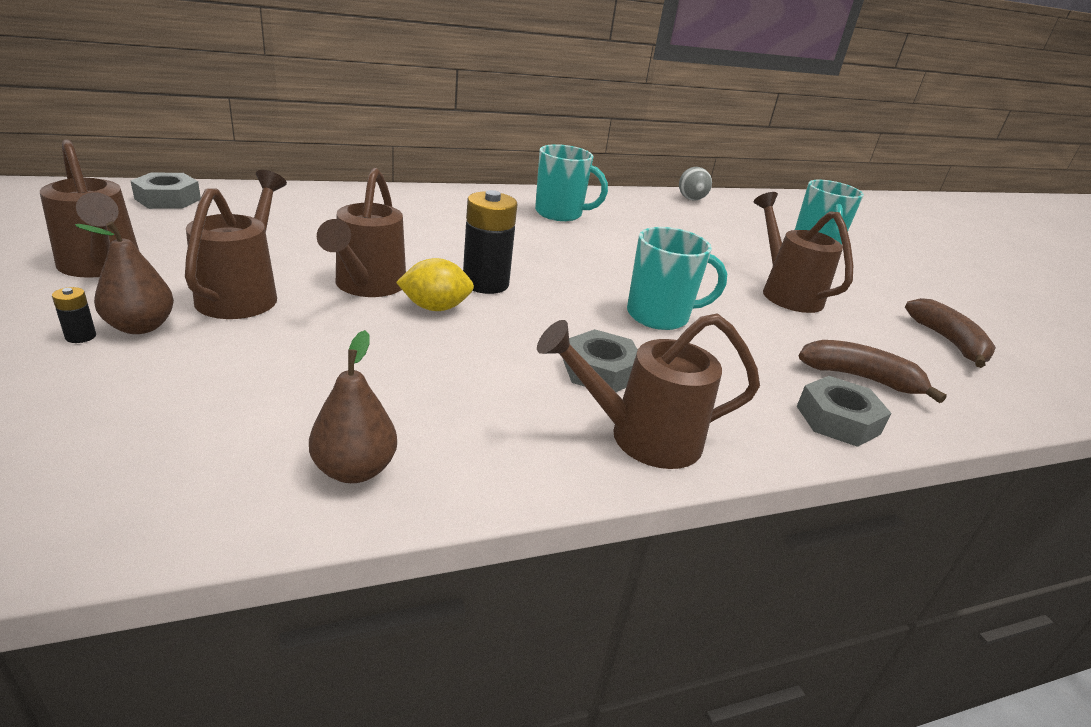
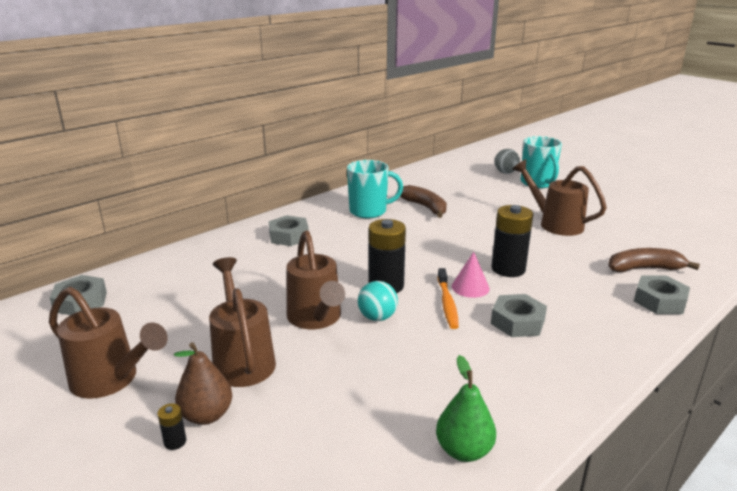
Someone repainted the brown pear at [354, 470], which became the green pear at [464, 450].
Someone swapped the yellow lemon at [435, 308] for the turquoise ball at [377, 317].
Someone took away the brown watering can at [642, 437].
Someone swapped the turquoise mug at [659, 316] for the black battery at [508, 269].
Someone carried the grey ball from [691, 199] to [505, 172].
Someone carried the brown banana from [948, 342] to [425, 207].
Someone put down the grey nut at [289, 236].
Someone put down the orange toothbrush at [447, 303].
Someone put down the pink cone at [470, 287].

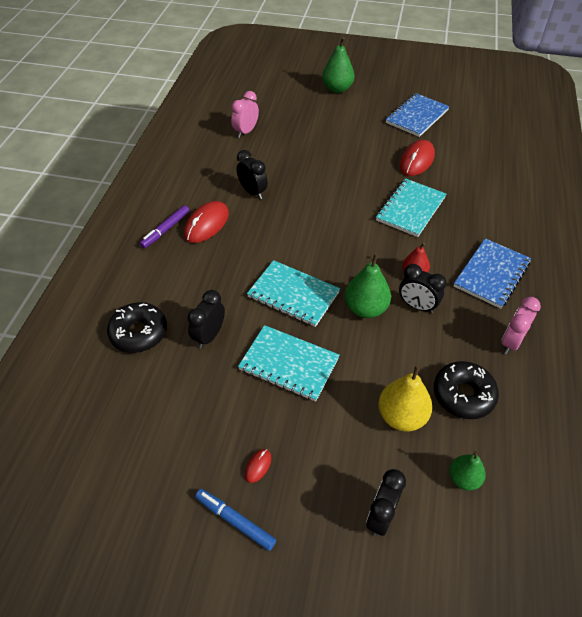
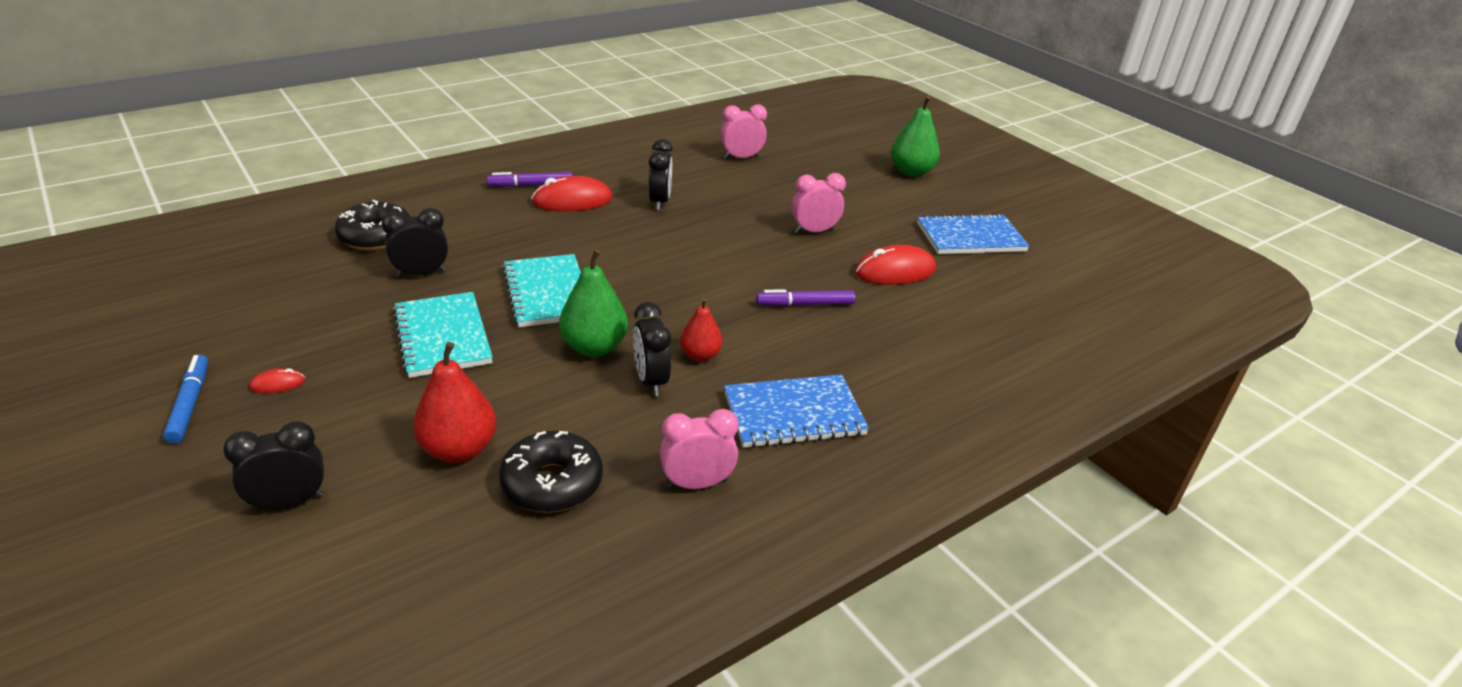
Someone swapped the turquoise notebook at [410, 209] for the purple marker at [805, 304].
Someone repainted the yellow pear at [401, 416], which became the red pear at [459, 449].
Someone took away the green pear at [463, 478].
Someone put down the pink clock at [814, 231].

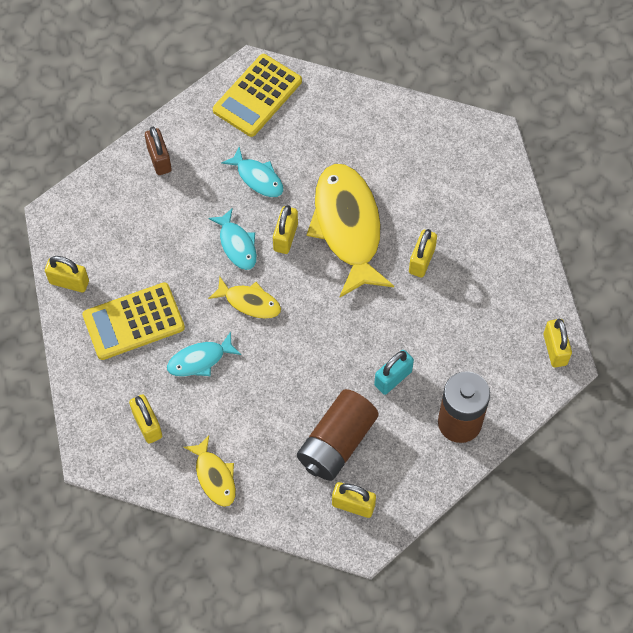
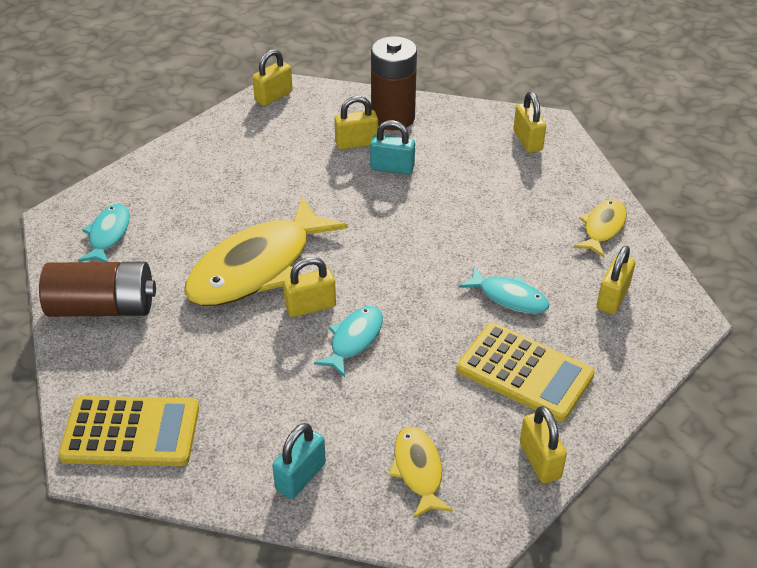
Someone repainted the brown padlock at [159, 159], which became the turquoise padlock at [300, 476].
Someone carried the yellow fish from [249, 302] to [418, 470].
Someone carried the turquoise fish from [257, 178] to [108, 235].
Someone carried the brown battery from [337, 443] to [103, 307].
Someone carried the yellow padlock from [421, 260] to [356, 143].

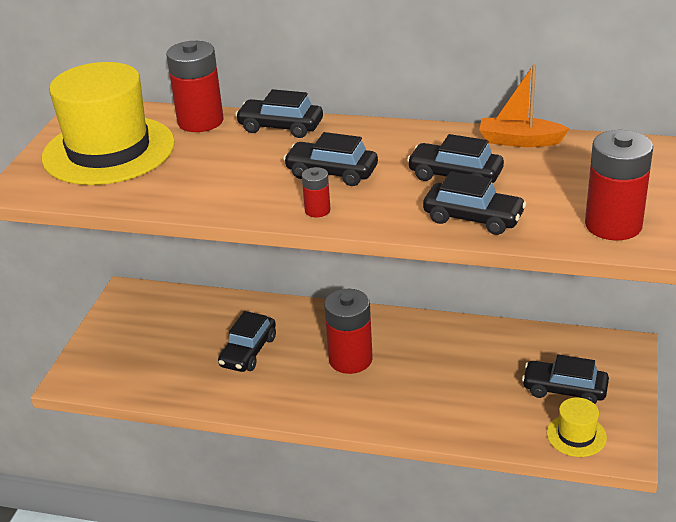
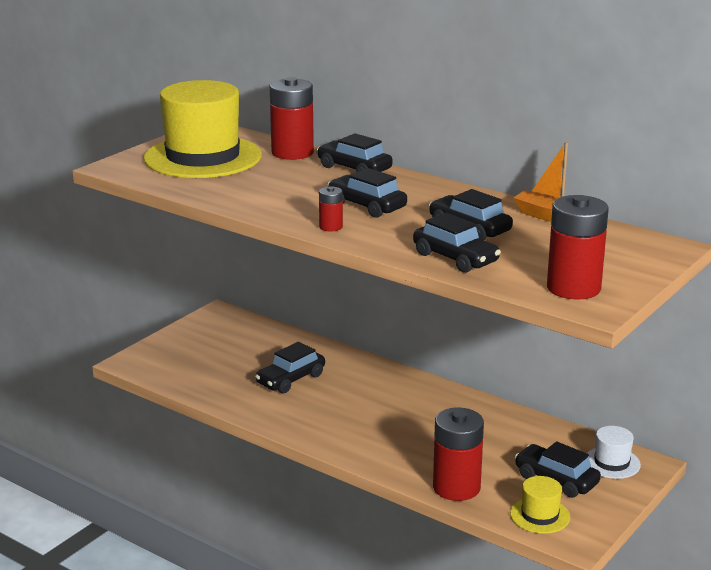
Someone carried the red battery from [350, 359] to [456, 487].
Someone put down the white hat at [612, 463].

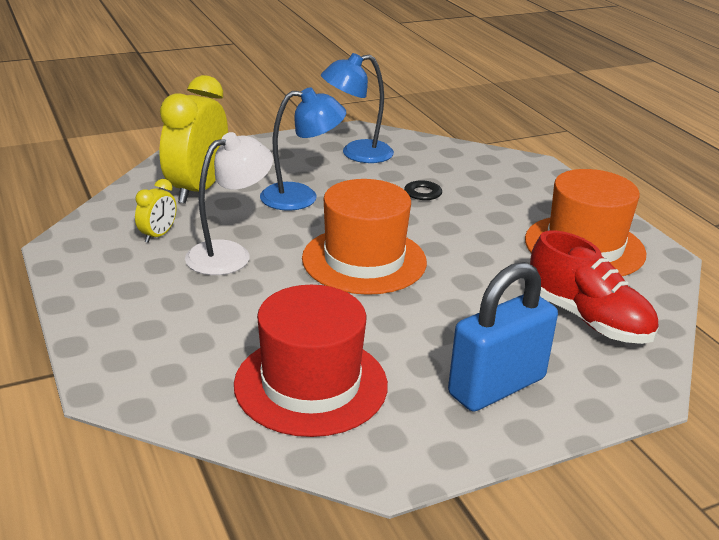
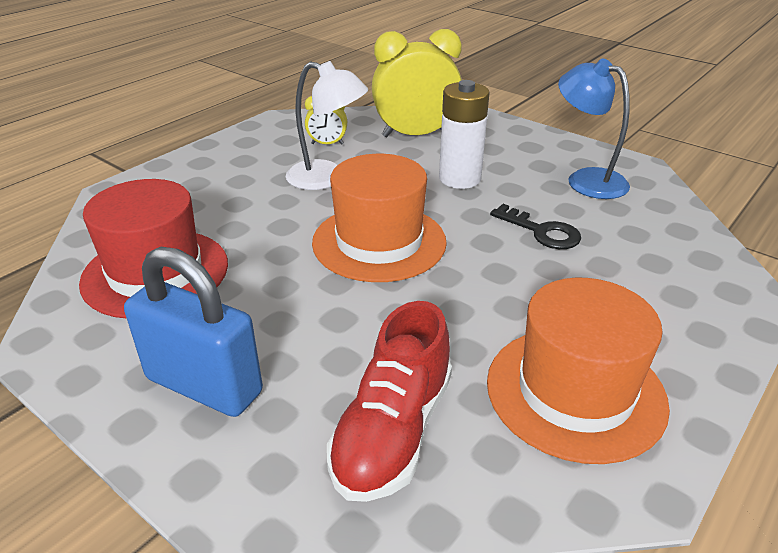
Someone swapped the blue lamp at [301, 197] for the white battery at [460, 179].

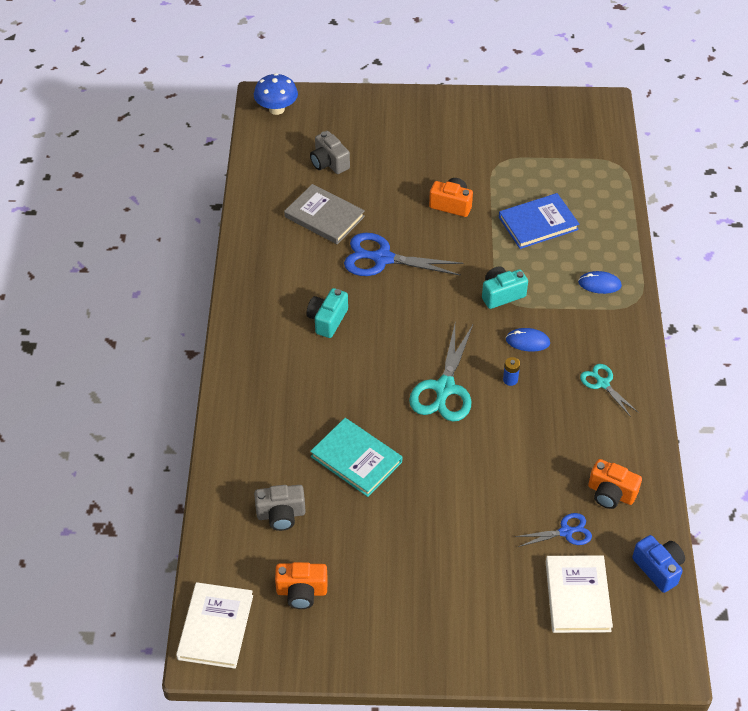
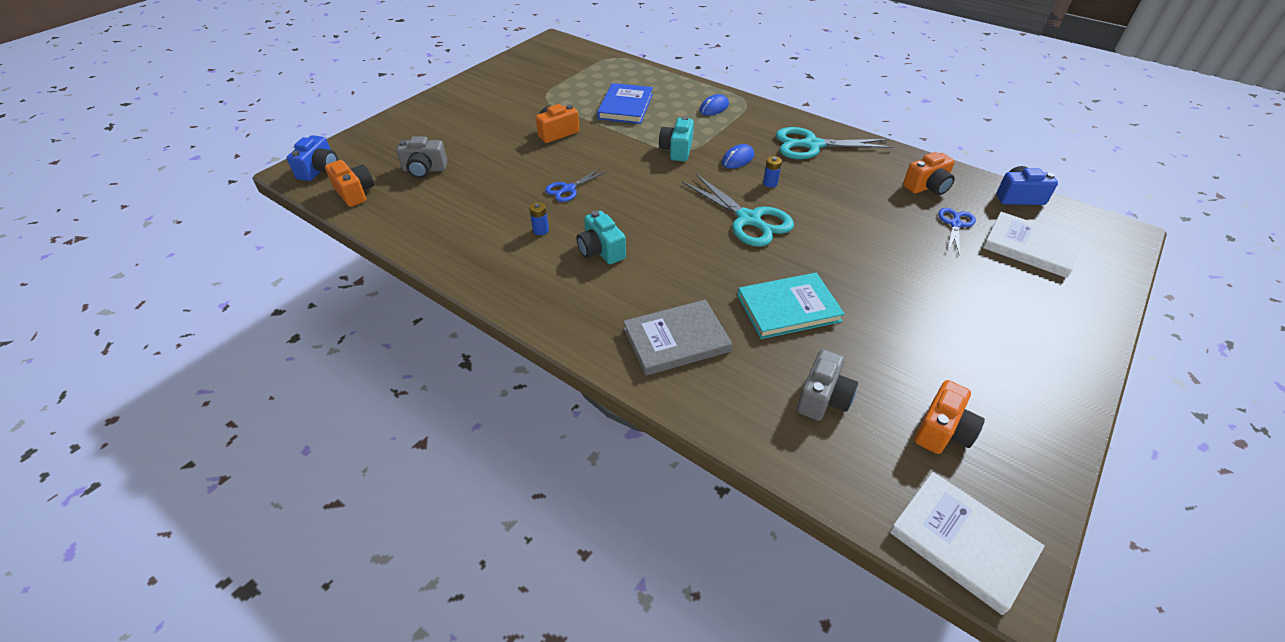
Someone swapped the blue mushroom at [276, 109] for the blue camera at [319, 170].
Someone carried the grey book from [324, 217] to [676, 340].
Someone scaled the blue scissors at [383, 258] by 0.56.
Someone scaled the turquoise scissors at [603, 383] by 1.80.
Someone put down the orange camera at [355, 193].
Someone put down the blue battery at [540, 230].

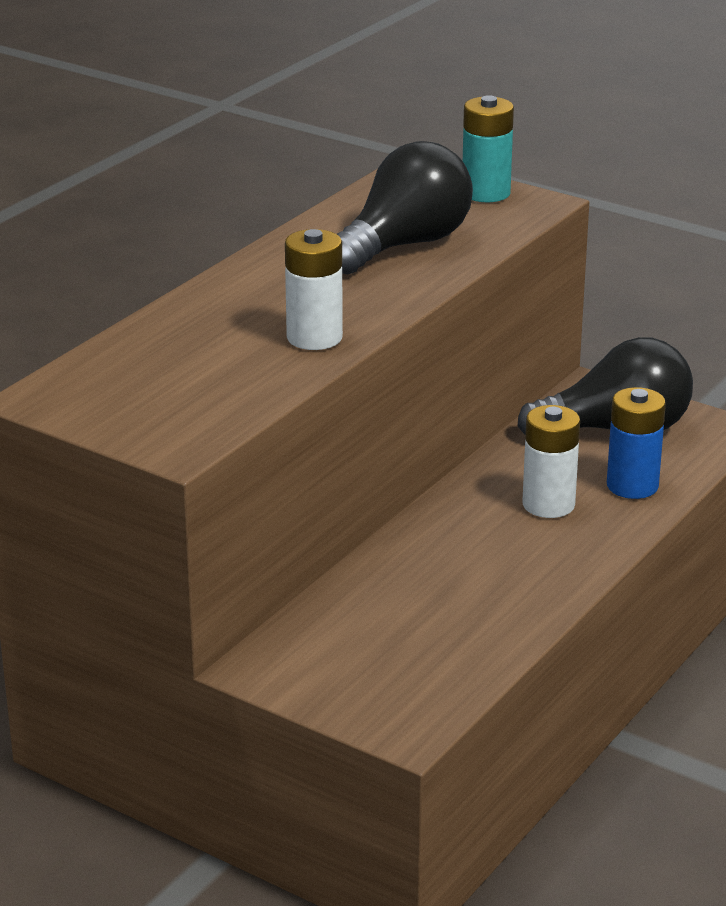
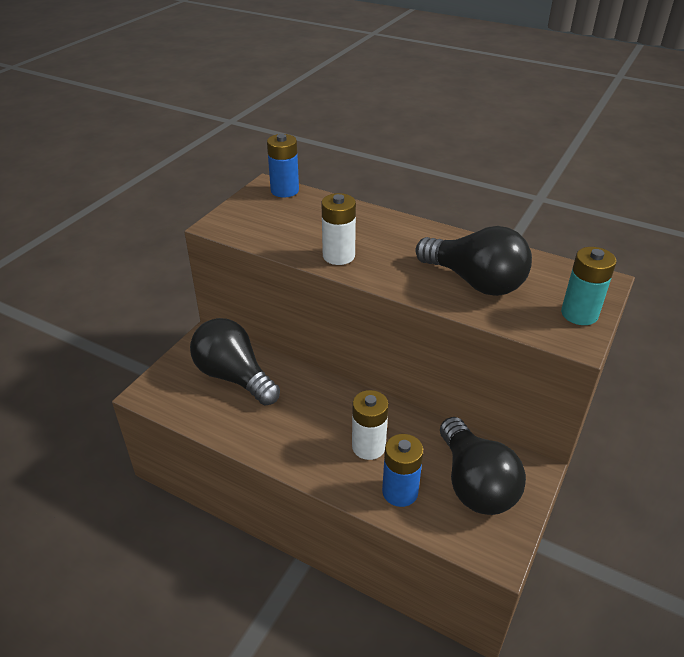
Someone put down the black light bulb at [234, 376].
Someone put down the blue battery at [284, 190].

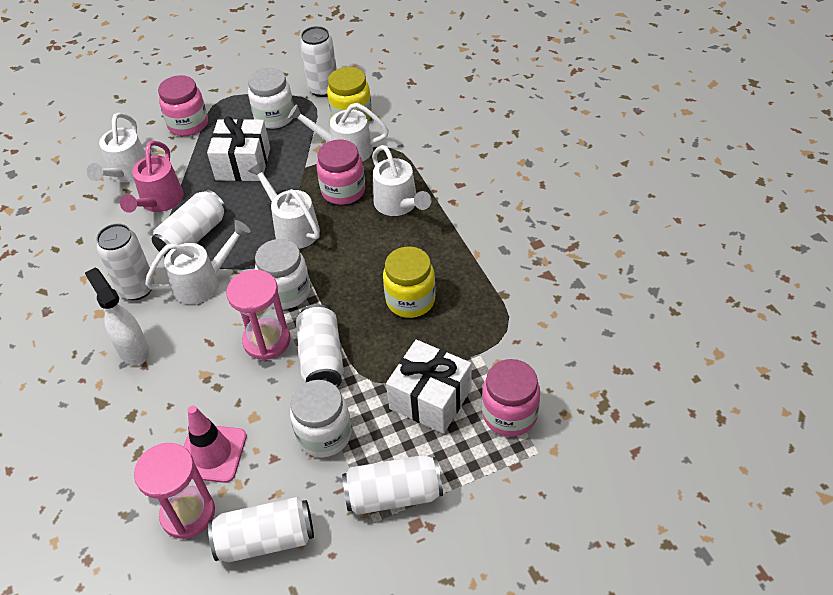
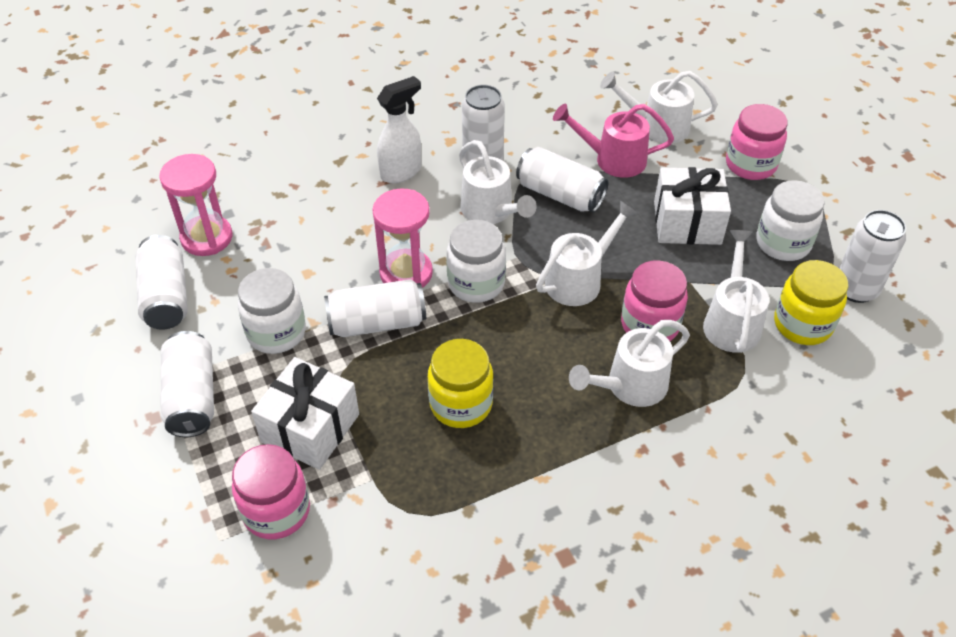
Someone took away the pink traffic cone at [212, 453].

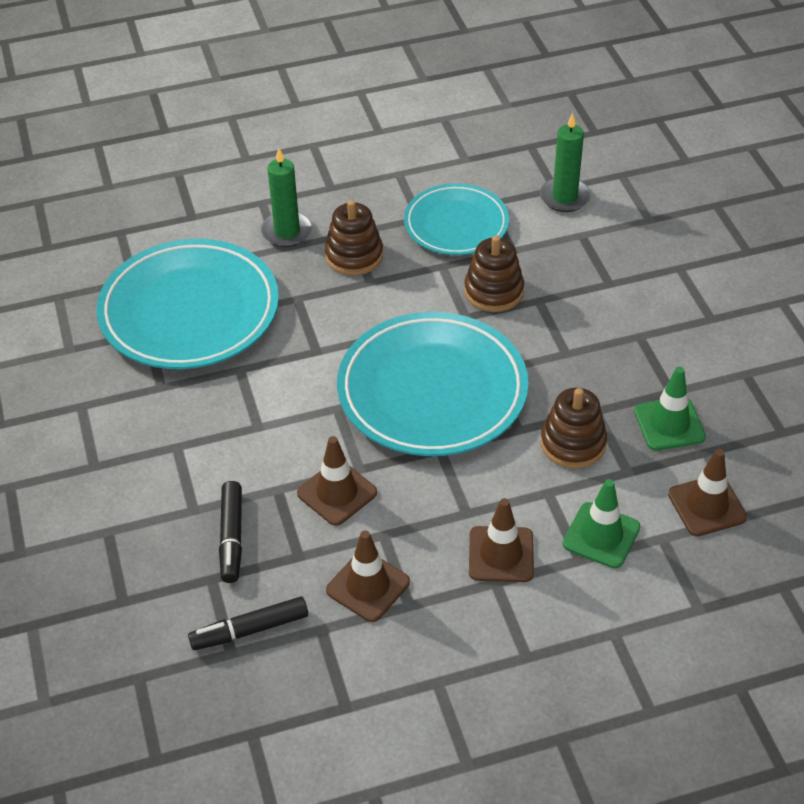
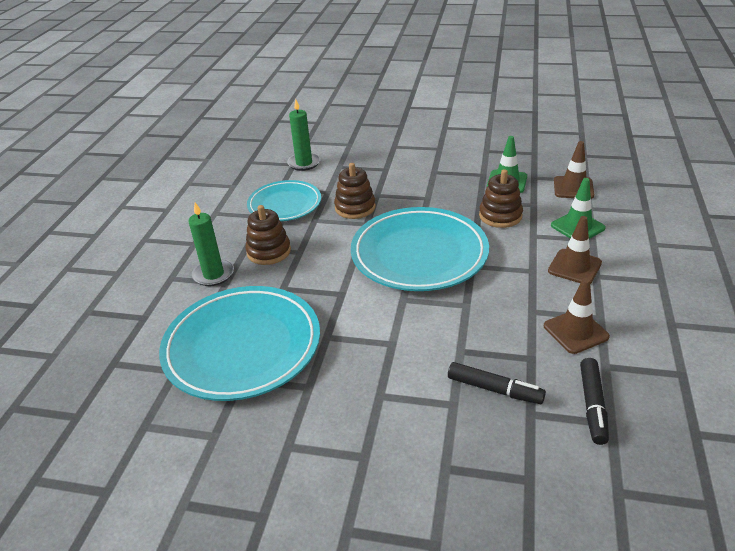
Someone took away the brown traffic cone at [337, 493].

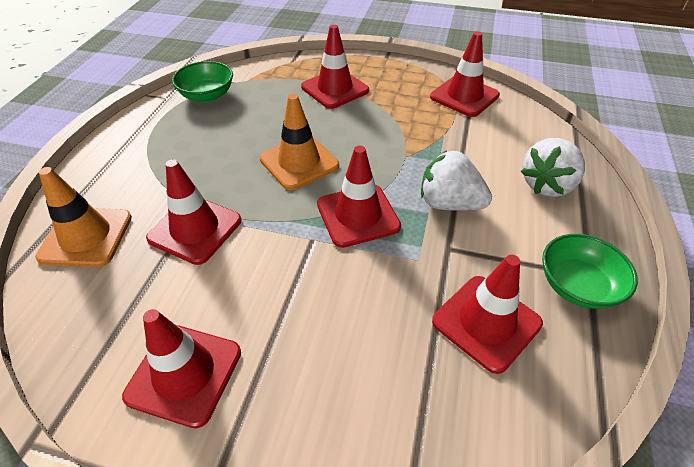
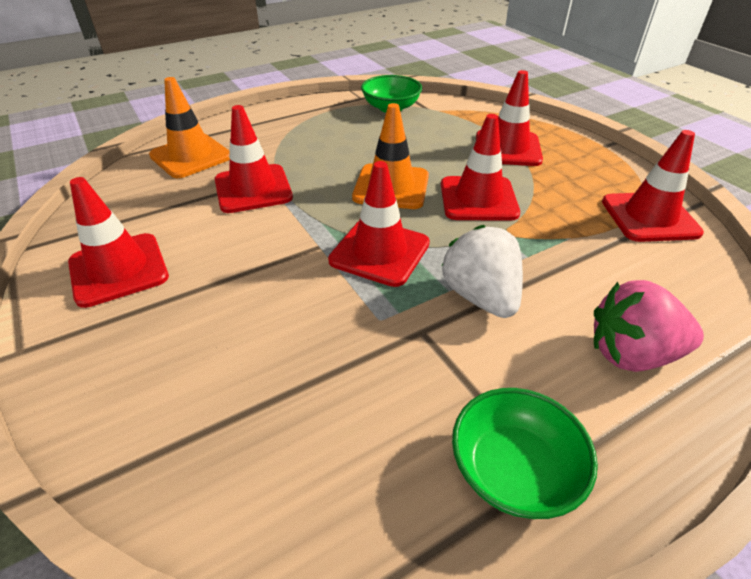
Someone carried the red traffic cone from [486, 322] to [478, 199].
Someone repainted the white strawberry at [547, 185], which became the pink strawberry at [631, 354].

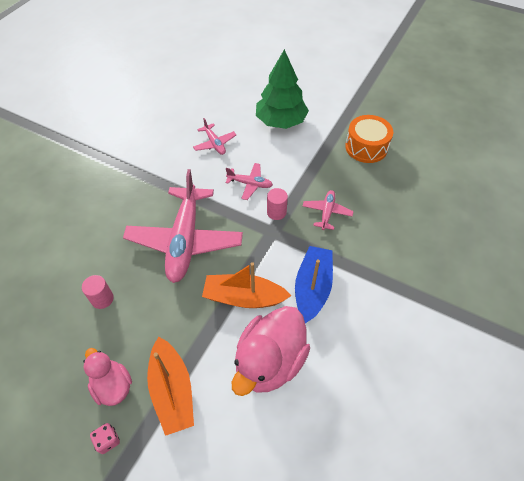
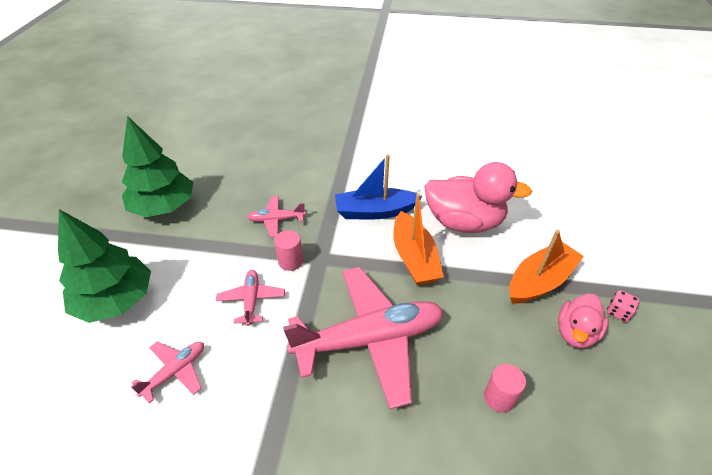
Someone swapped the orange drum at [366, 147] for the green tree at [164, 207].

